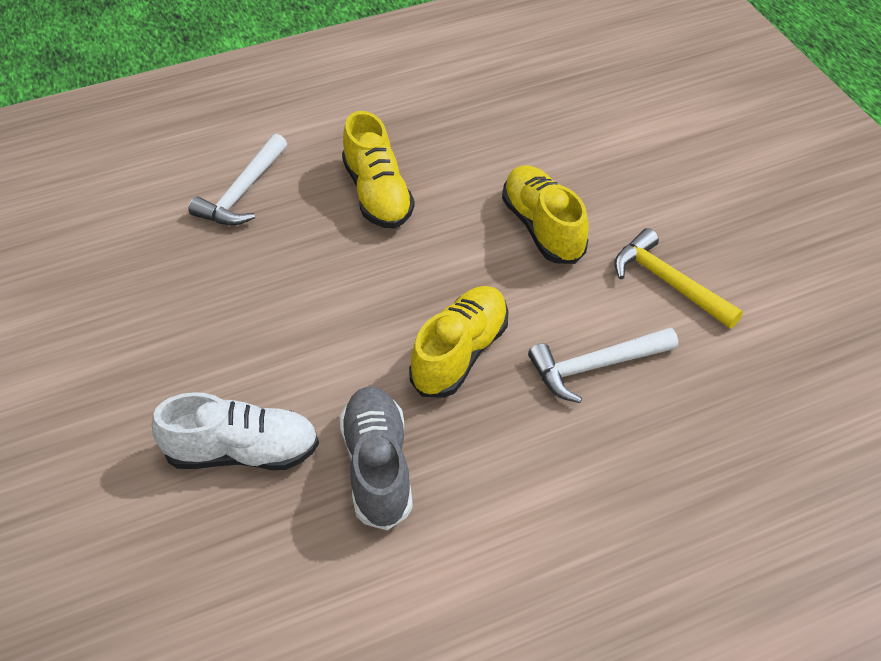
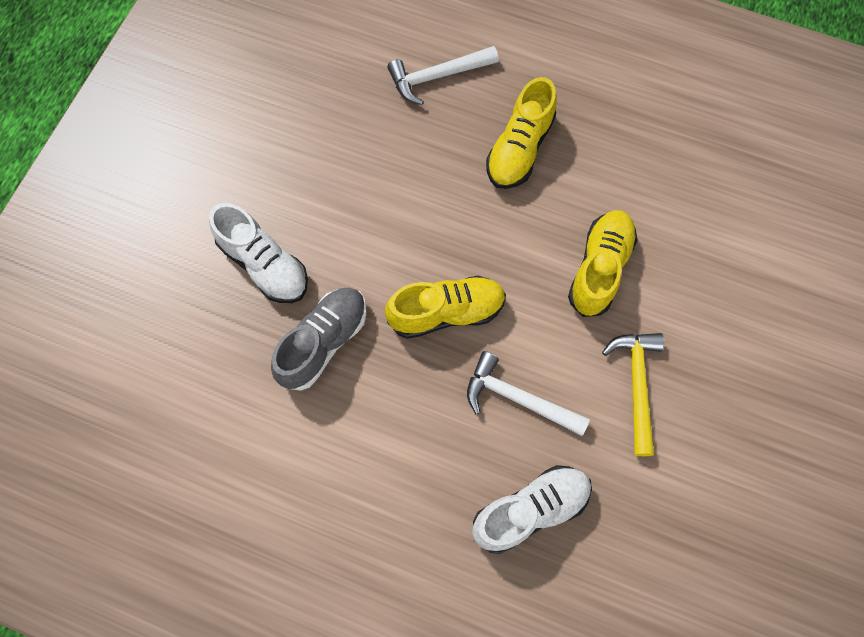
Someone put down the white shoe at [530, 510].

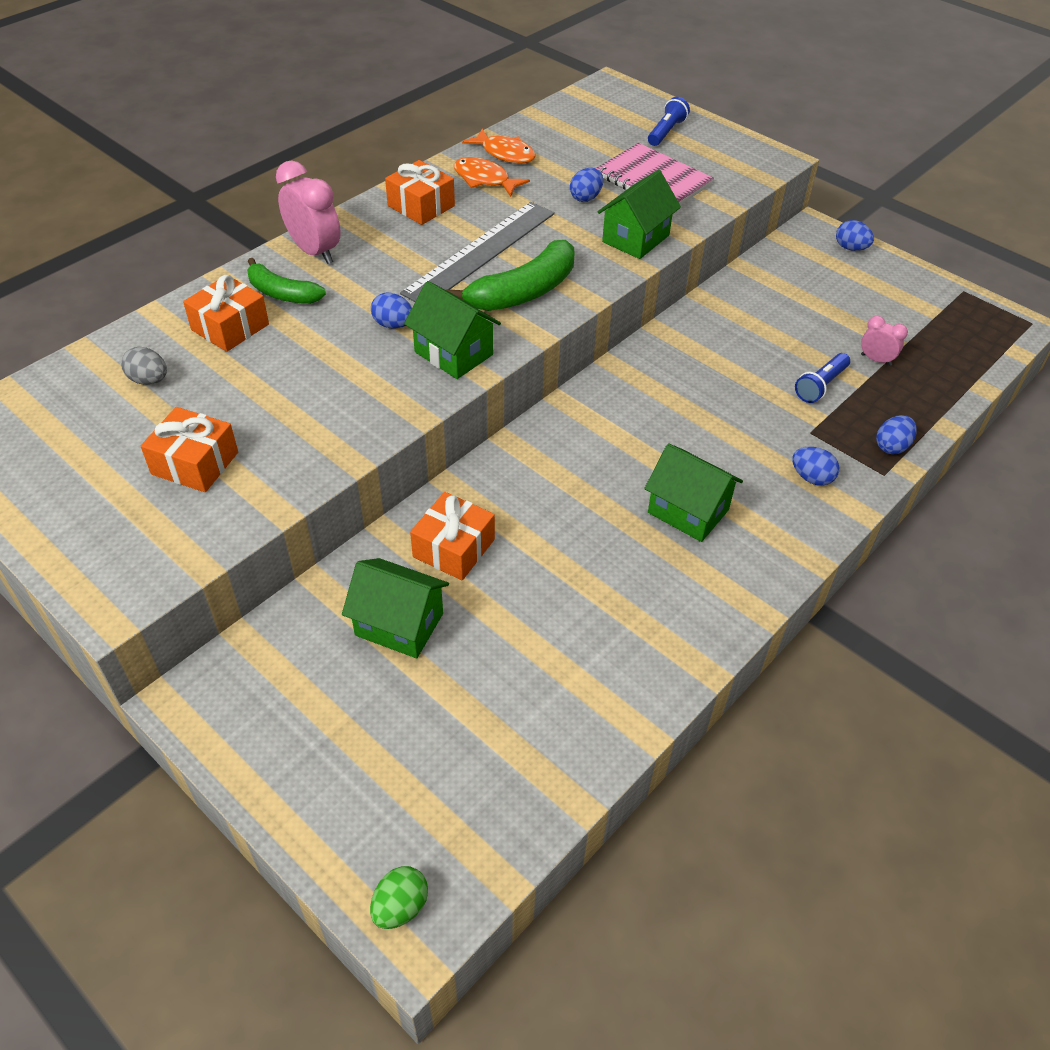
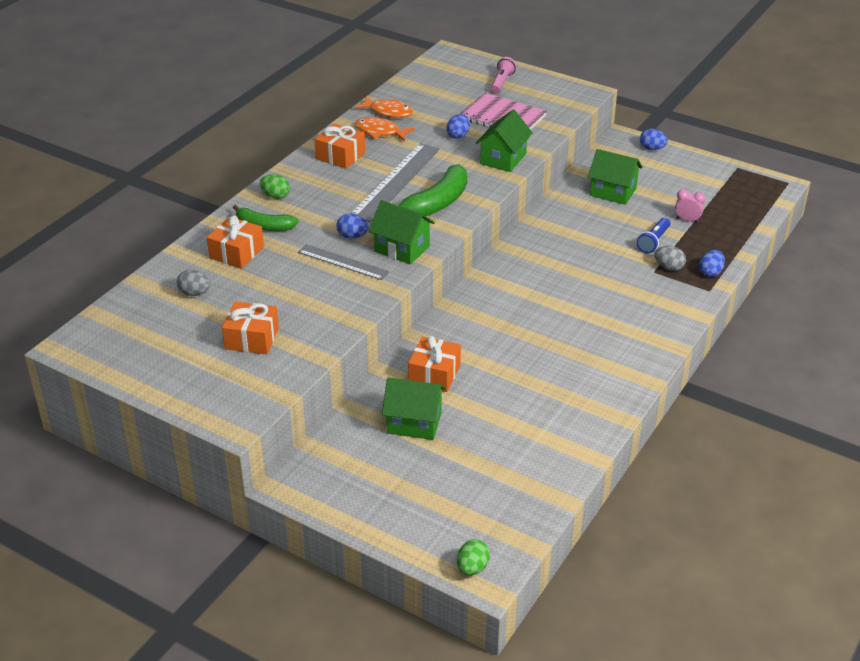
Someone swapped the pink clock at [315, 252] for the green egg at [275, 196].
Someone carried the green house from [688, 511] to [613, 192].
Someone repainted the blue flashlight at [666, 132], which became the pink flashlight at [501, 82].
Someone took away the blue egg at [811, 478].
Someone put down the grey ruler at [343, 262].
Someone put down the grey egg at [668, 267].

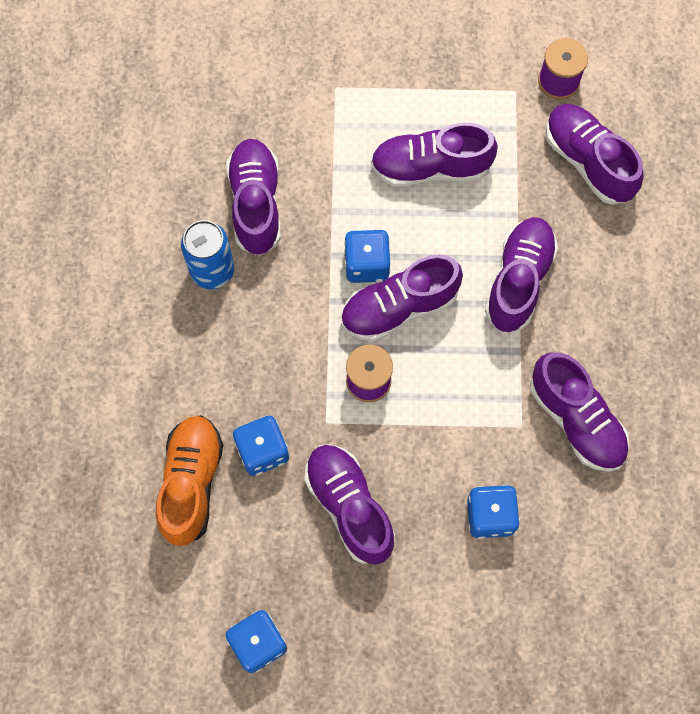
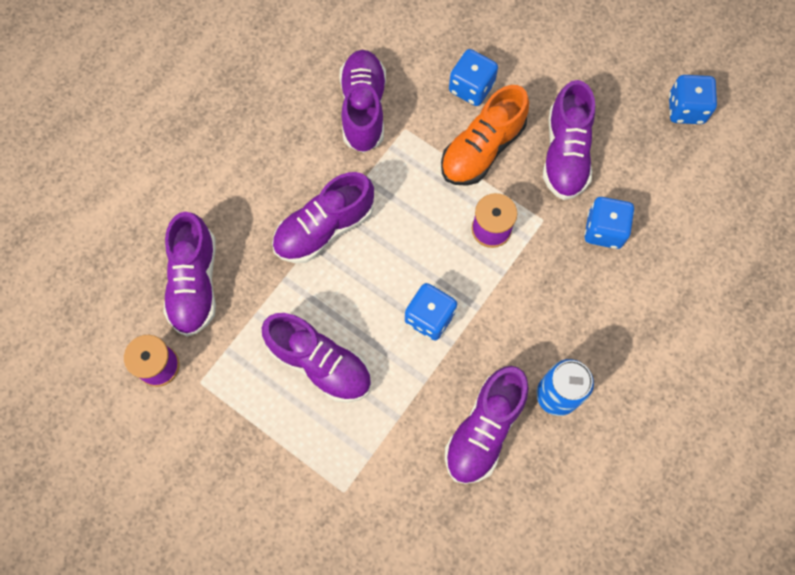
Someone carried the orange shoe from [191, 483] to [482, 149].
Someone took away the purple shoe at [399, 307].

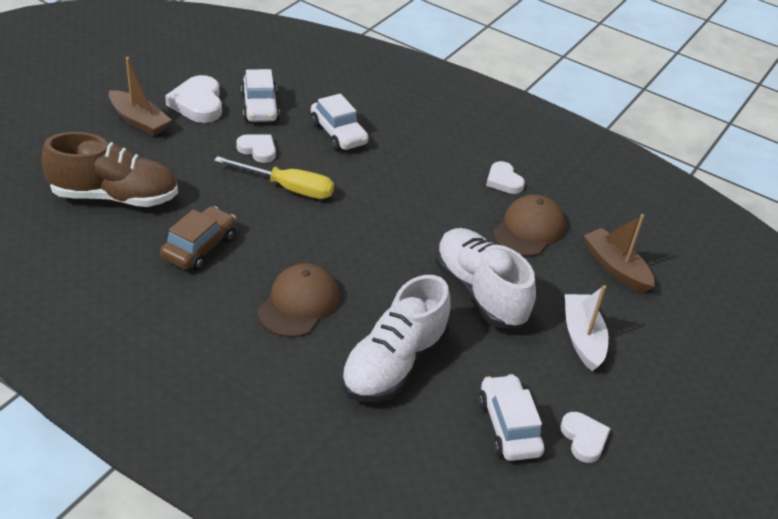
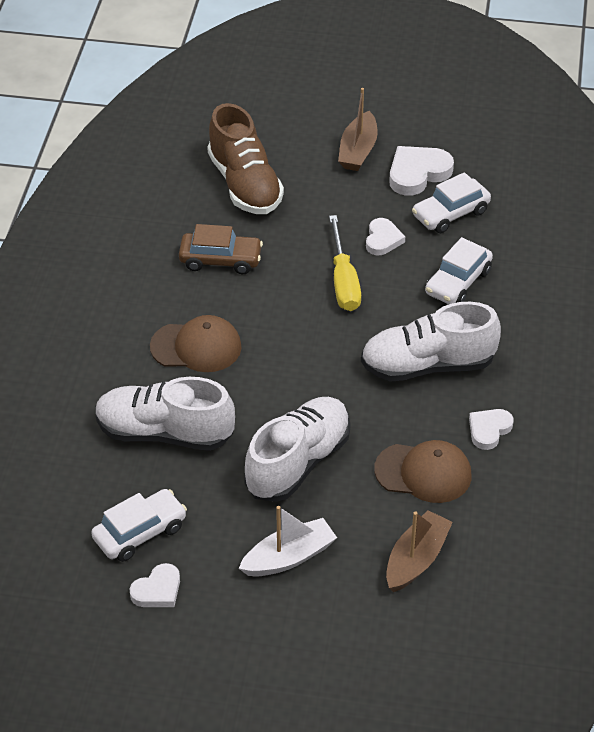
Someone put down the white shoe at [427, 365].

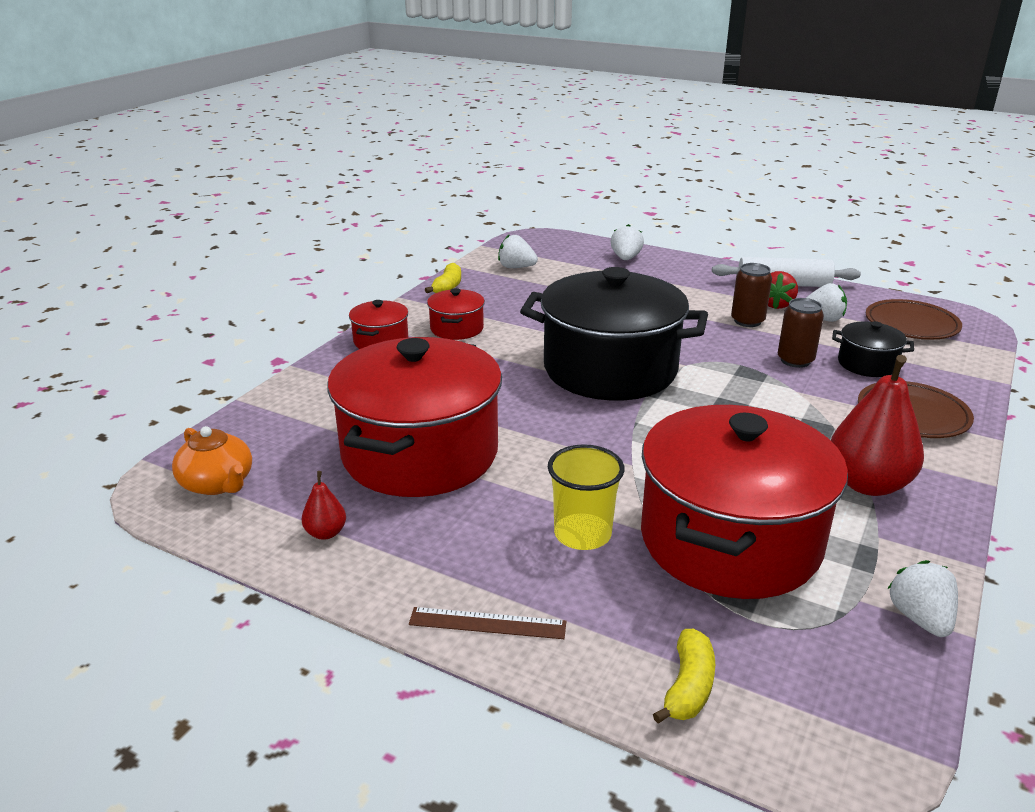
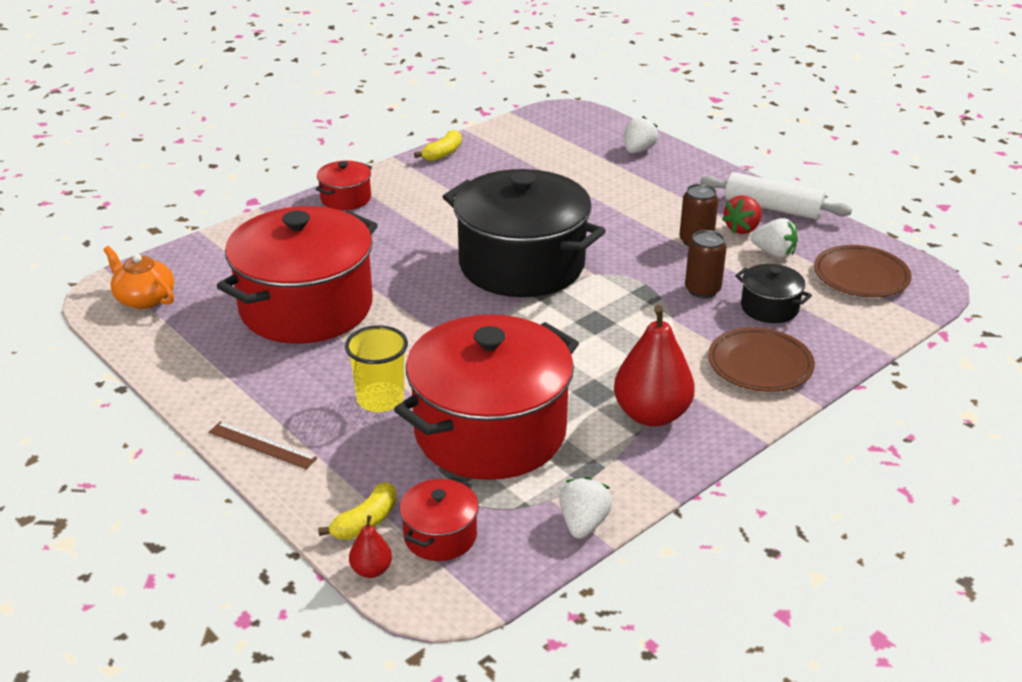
Someone rotated the orange teapot at [217, 483] by 150 degrees clockwise.
Someone carried the red pear from [326, 533] to [371, 570].
Someone carried the red pot from [457, 328] to [440, 536].
Someone took away the white strawberry at [516, 267].

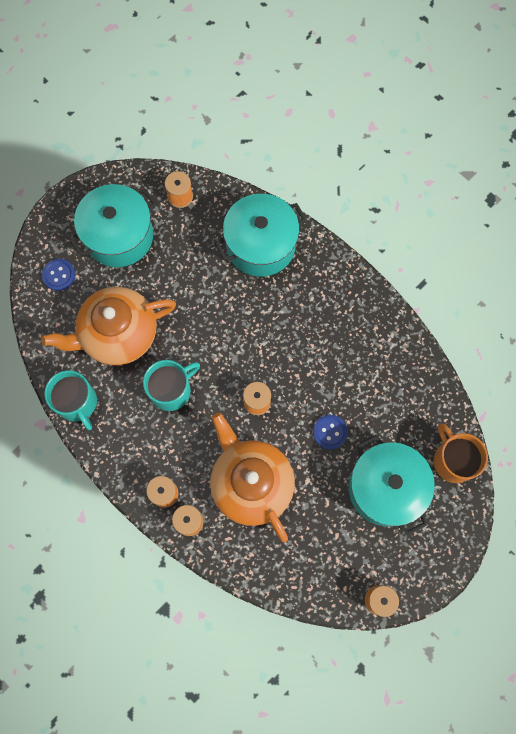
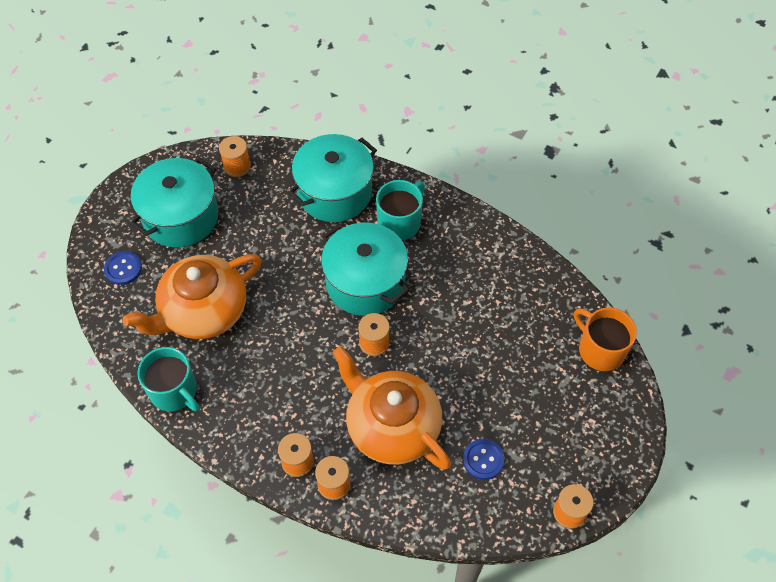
Someone carried the turquoise mug from [171, 390] to [400, 222].
Someone carried the blue button from [330, 432] to [483, 460].
Someone carried the turquoise pot from [385, 488] to [365, 282].

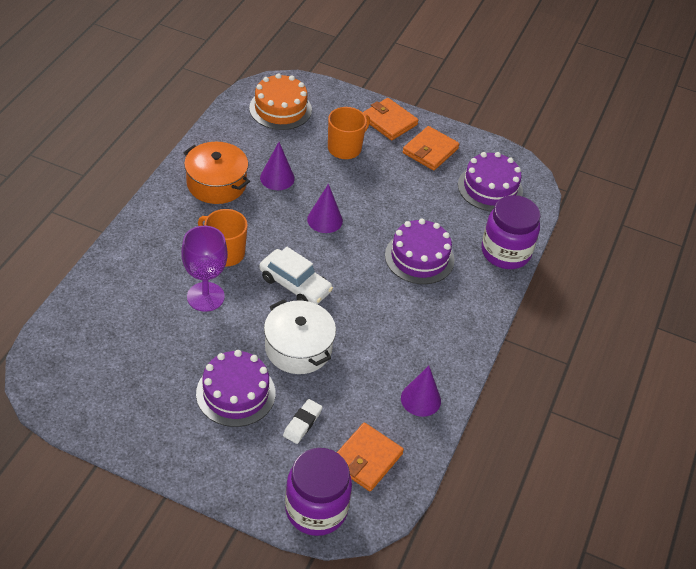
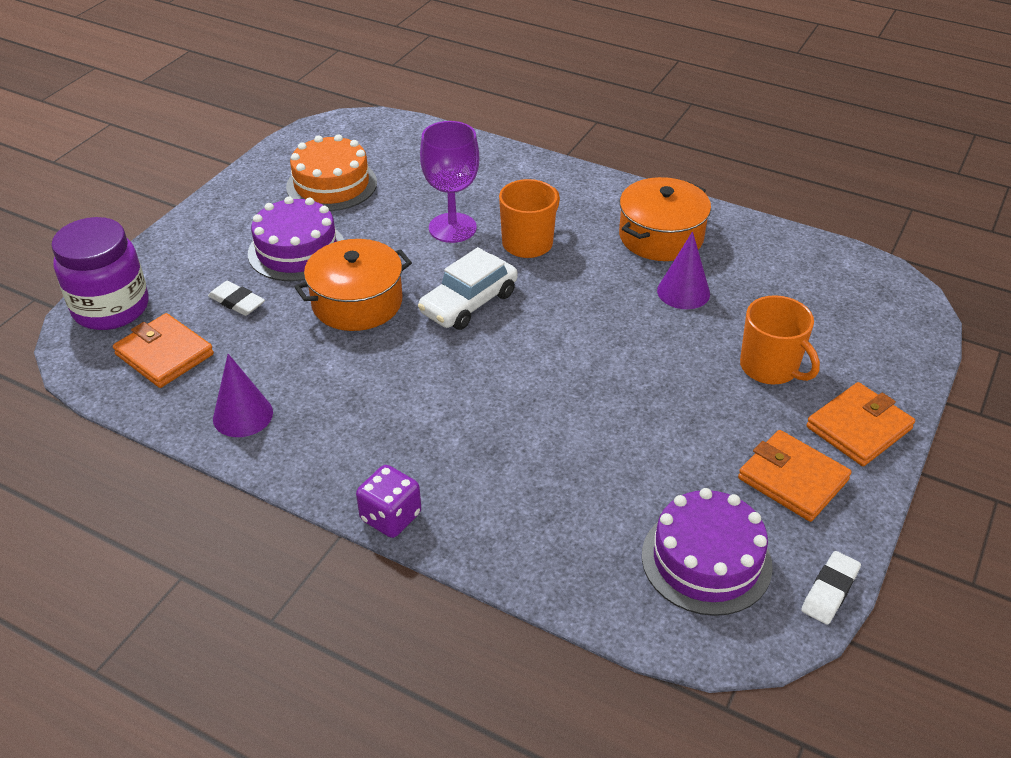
Someone carried the orange cake from [280, 109] to [331, 184].
Someone repainted the white pot at [298, 348], which became the orange pot at [357, 302].
Someone took away the purple cone at [325, 220].
Someone took away the purple cake at [419, 257].
Someone took away the purple jar at [505, 252].
Someone put down the purple dice at [390, 517].
Someone put down the white eraser at [830, 591].

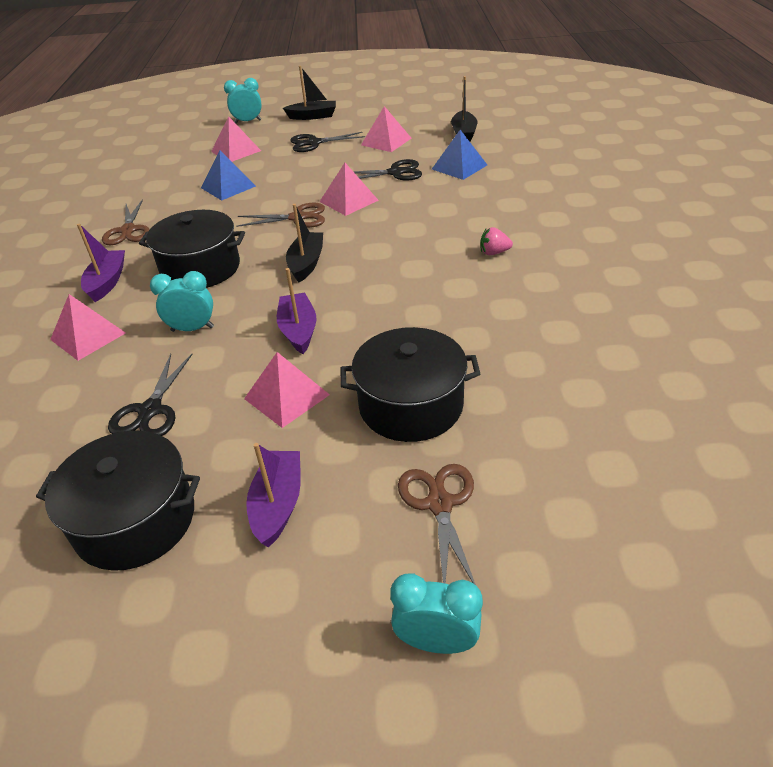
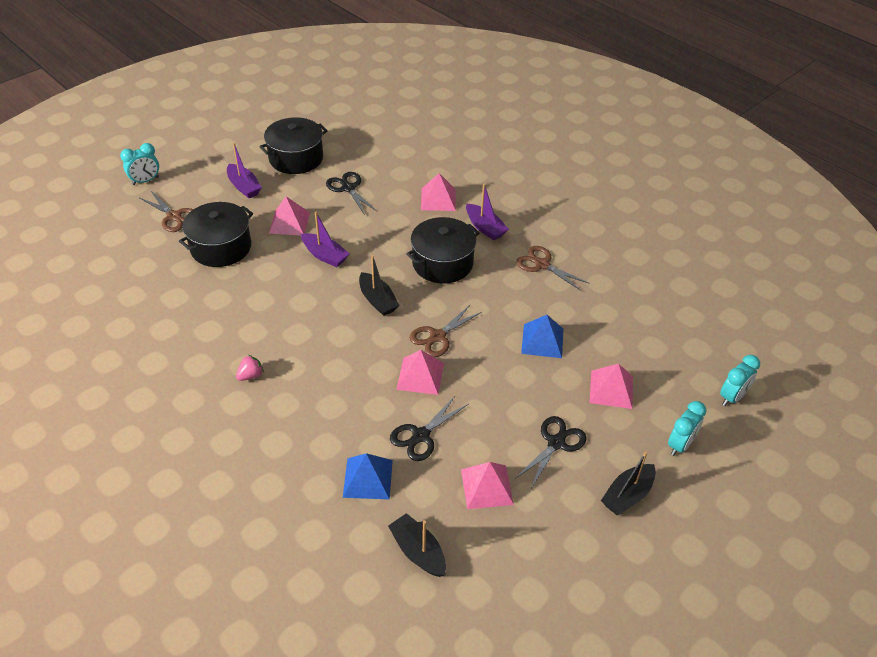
Someone carried the turquoise clock from [192, 329] to [732, 397].

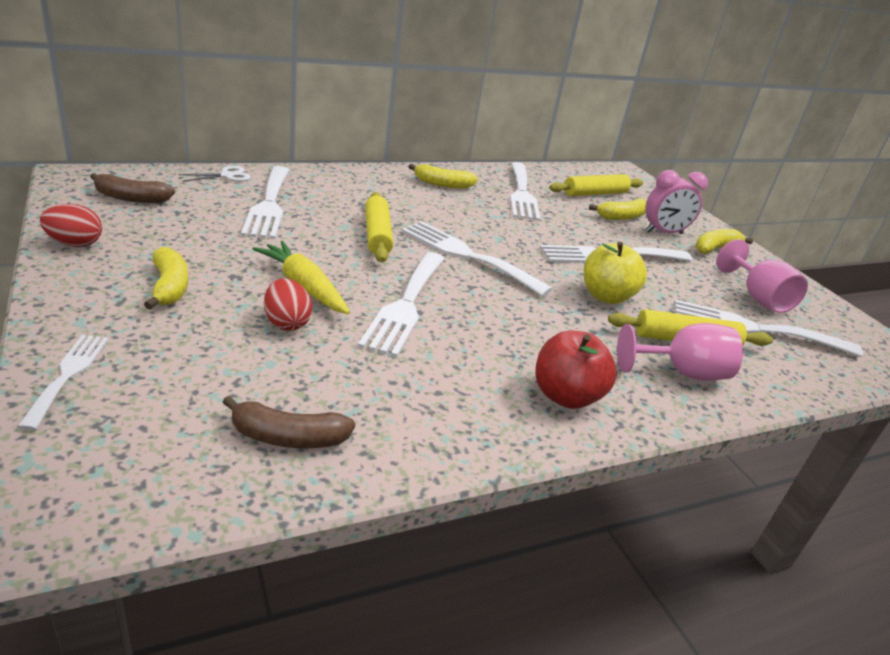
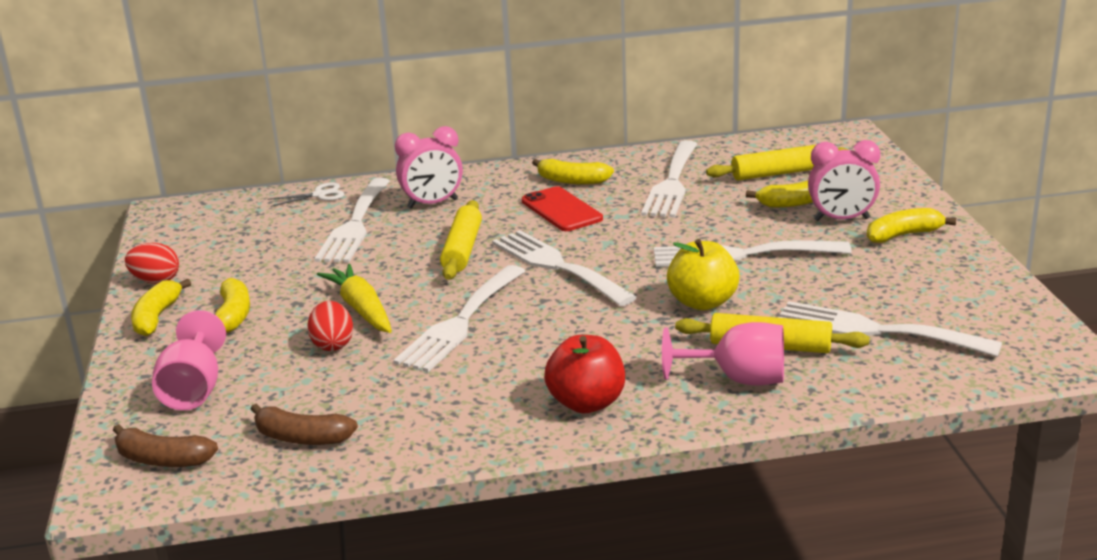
Someone took away the white fork at [68, 375].
Someone carried the brown banana from [131, 198] to [162, 459].
Someone carried the pink goblet from [758, 298] to [194, 390].
Someone put down the yellow banana at [157, 317].
Someone put down the pink clock at [432, 204].
Someone put down the red phone at [561, 210].

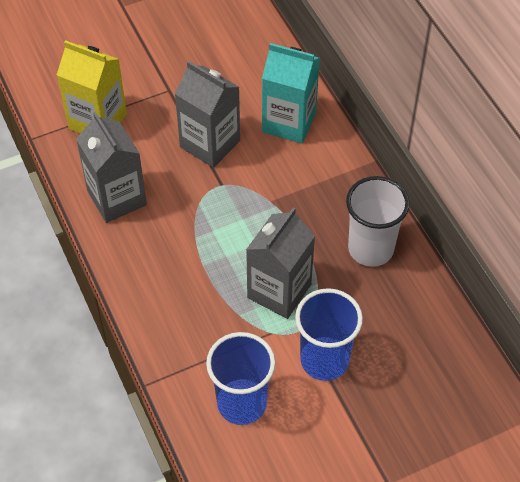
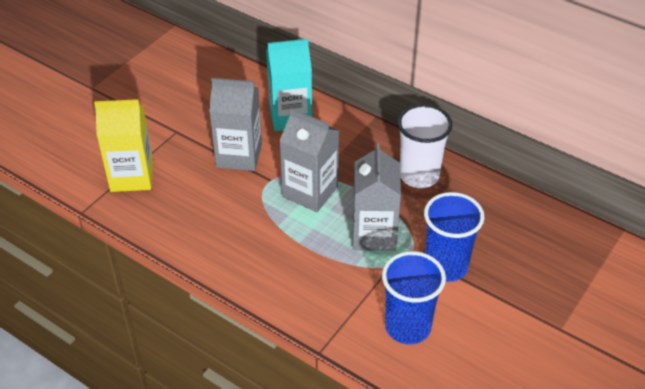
Someone carried the grey carton from [117, 198] to [310, 192].

